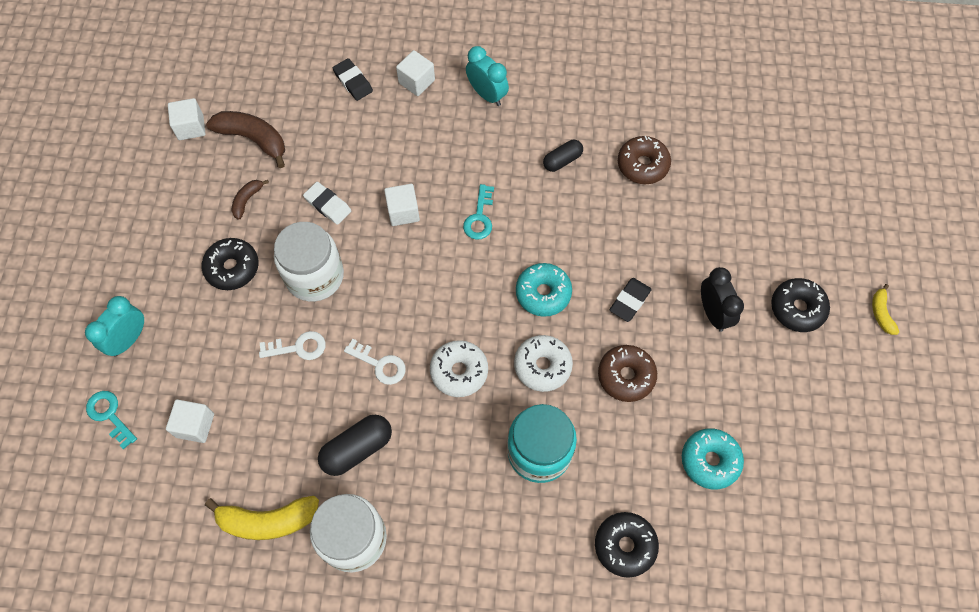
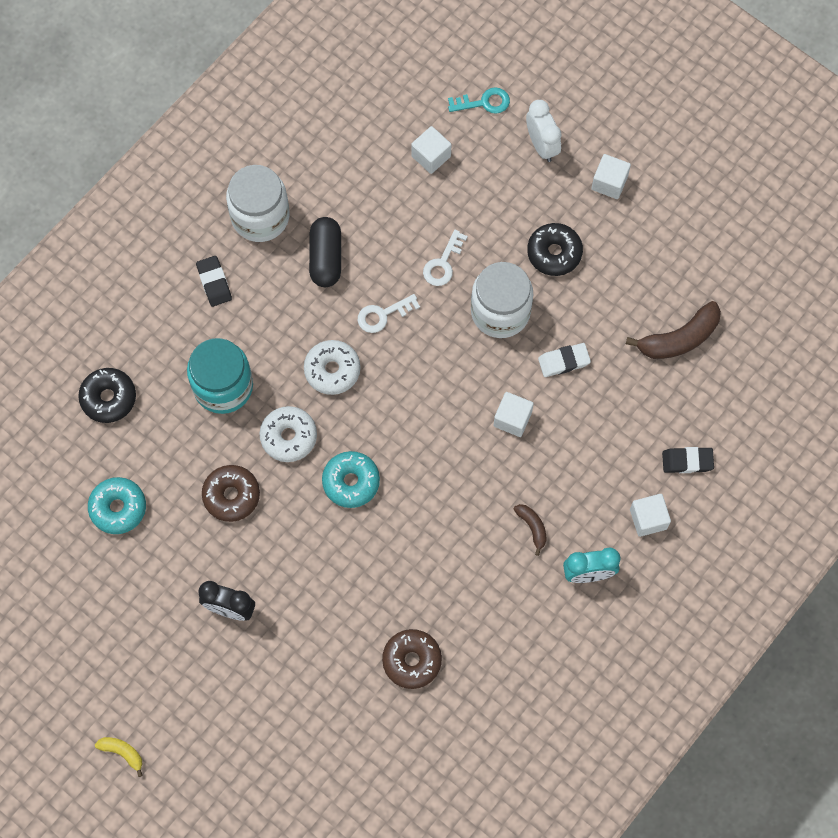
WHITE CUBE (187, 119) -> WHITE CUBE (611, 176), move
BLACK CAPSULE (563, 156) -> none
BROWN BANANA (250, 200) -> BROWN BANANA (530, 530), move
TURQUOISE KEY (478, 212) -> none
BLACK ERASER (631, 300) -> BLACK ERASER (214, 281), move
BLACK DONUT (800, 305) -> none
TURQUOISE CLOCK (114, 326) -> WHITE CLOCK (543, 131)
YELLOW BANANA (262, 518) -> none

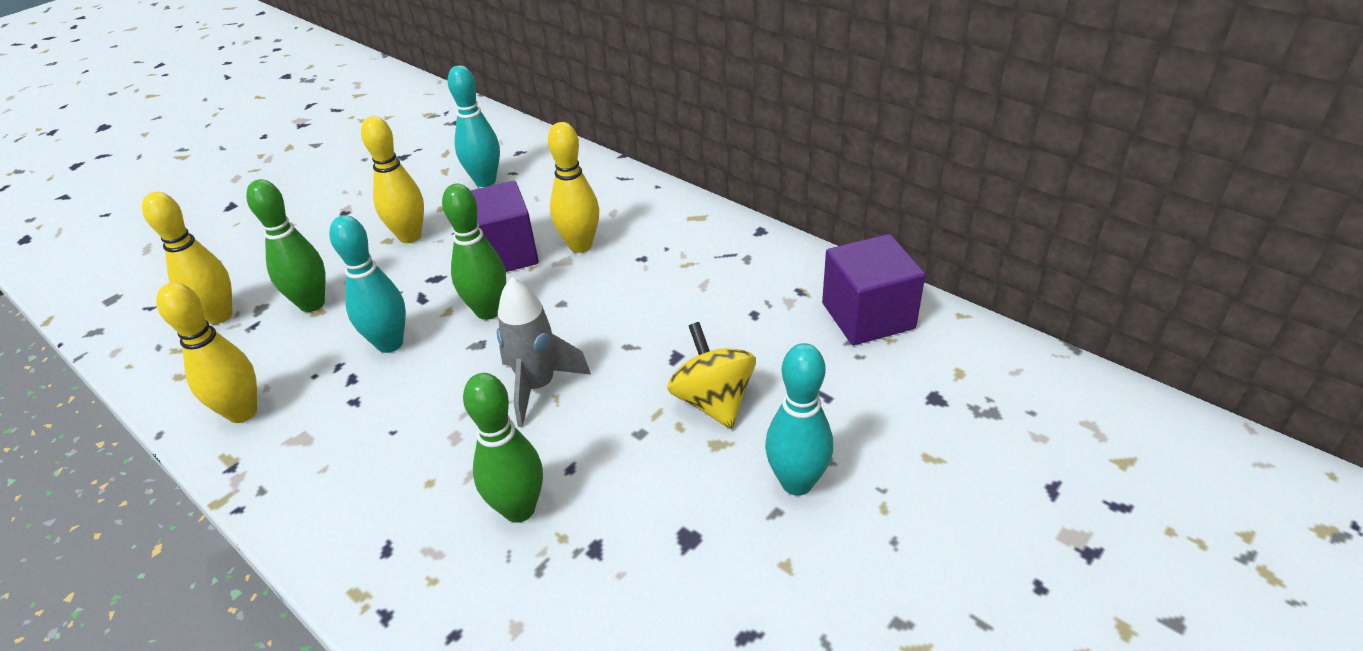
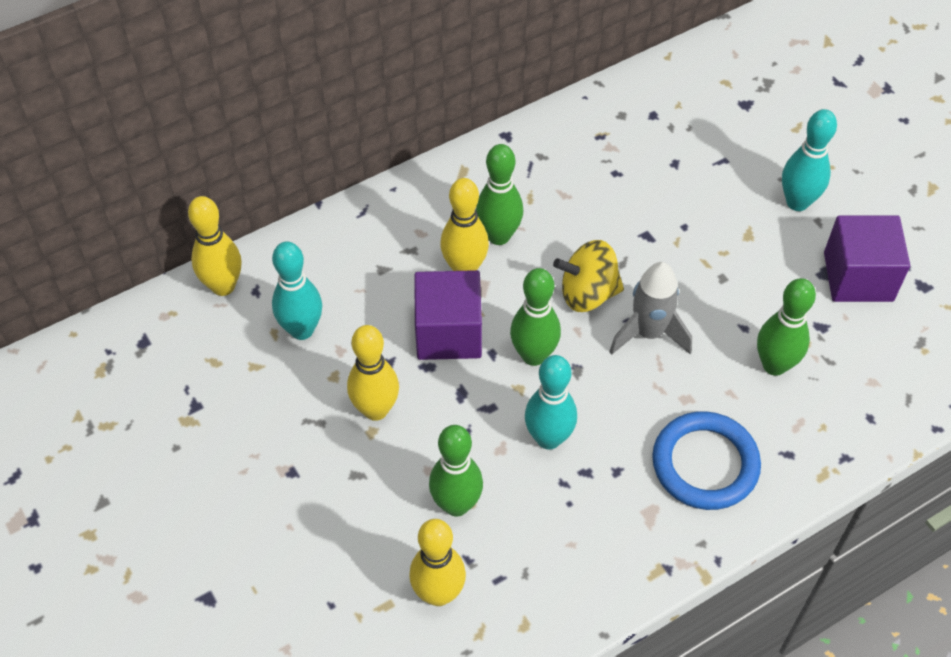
PURPLE CUBE (873, 289) -> PURPLE CUBE (867, 258), move
YELLOW BOWLING PIN (206, 352) -> YELLOW BOWLING PIN (214, 246), move
YELLOW SPINNING TOP (711, 375) -> YELLOW SPINNING TOP (588, 276), move
none -> GREEN BOWLING PIN (499, 194)
none -> BLUE RING (706, 460)

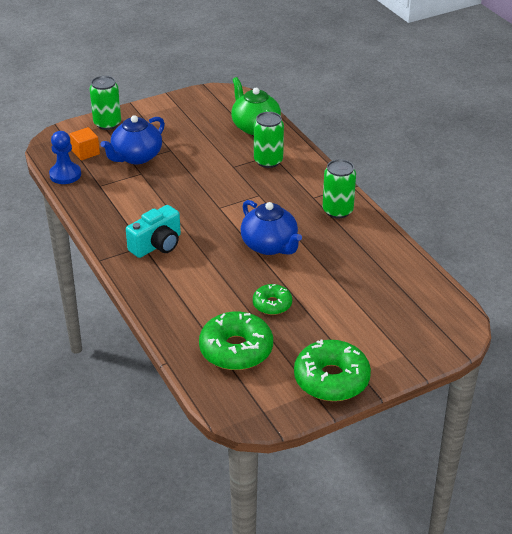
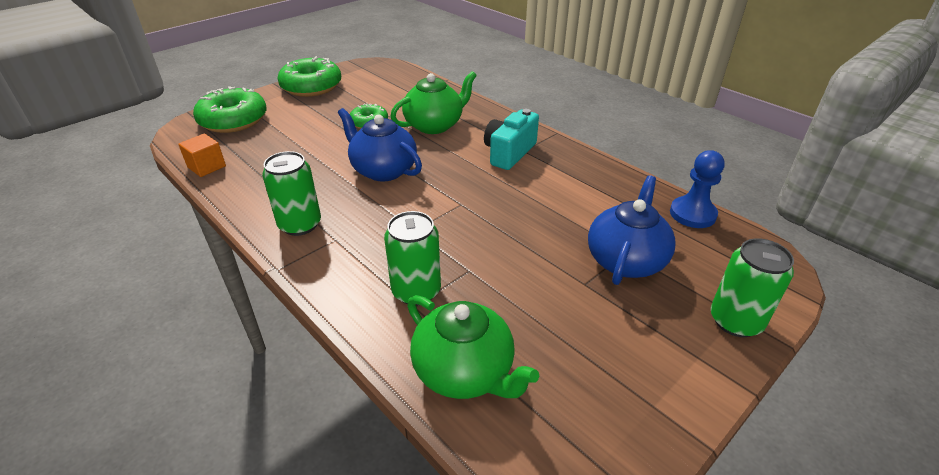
ORANGE CUBE (85, 143) -> ORANGE CUBE (202, 155), move
GREEN DONUT (236, 340) -> GREEN DONUT (230, 109), move
none -> GREEN TEAPOT (433, 102)

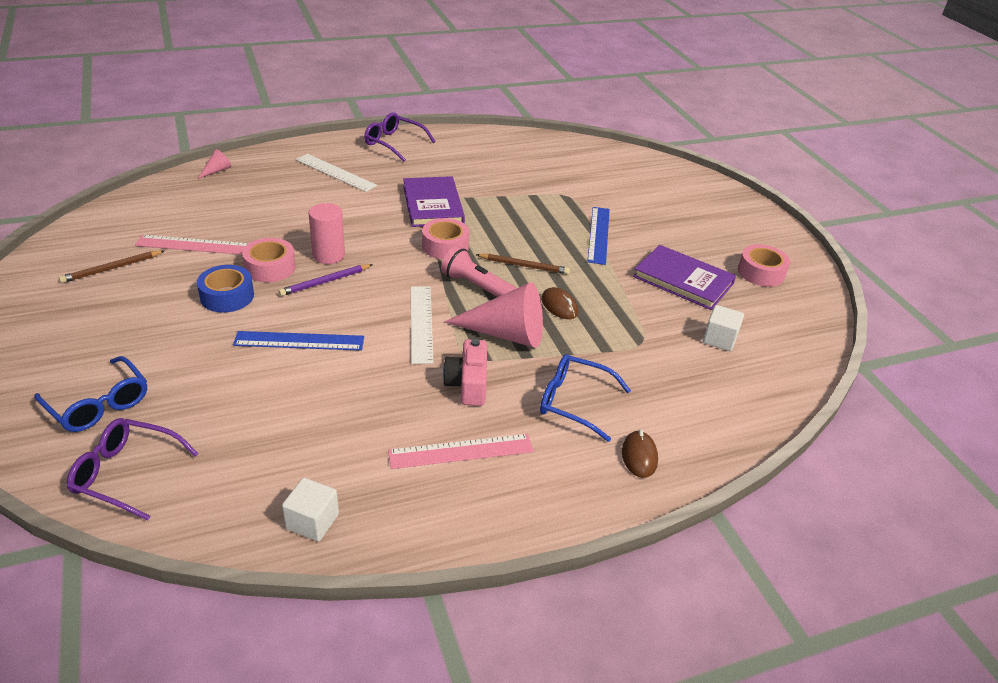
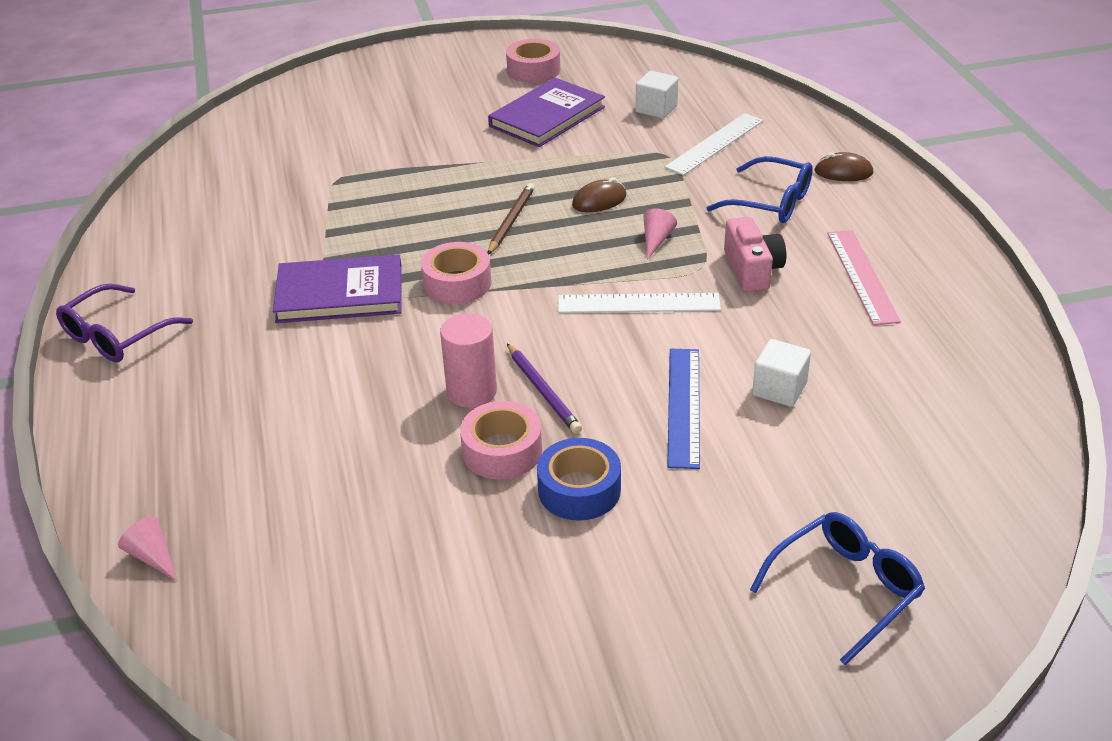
WHITE RULER (336, 173) -> WHITE RULER (714, 144), move
BLUE RULER (598, 236) -> none
PINK RULER (192, 245) -> none
PINK FLASHLIGHT (479, 271) -> none
BROWN PENCIL (111, 266) -> none
PINK CONE (493, 315) -> PINK CONE (660, 234), x0.44
PINK CAMERA (465, 372) -> PINK CAMERA (755, 254), 105 degrees counterclockwise
BLUE GLASSES (585, 398) -> BLUE GLASSES (759, 189), 90 degrees counterclockwise
PURPLE GLASSES (133, 469) -> none
WHITE CUBE (310, 510) -> WHITE CUBE (781, 373), move

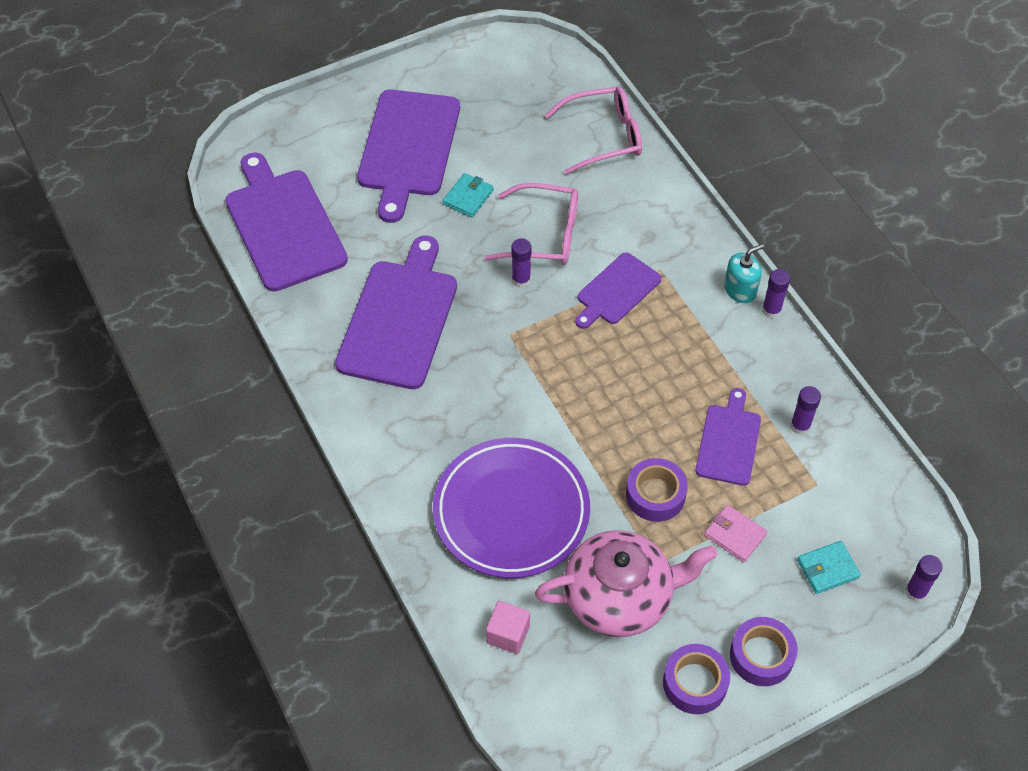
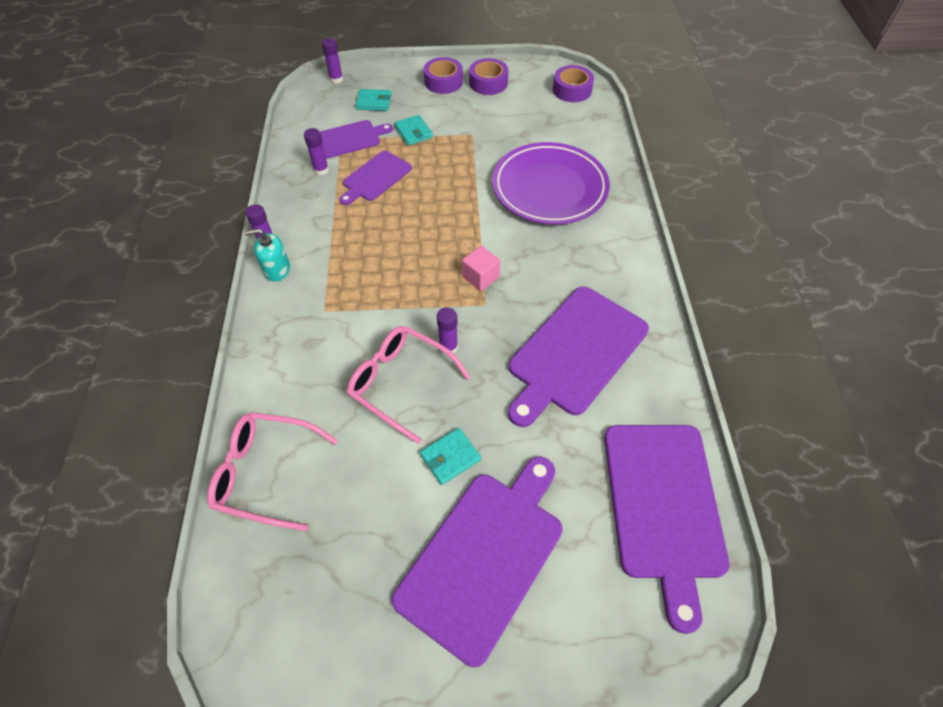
PURPLE CUTTING BOARD (618, 290) -> PURPLE CUTTING BOARD (356, 139), move
PURPLE TAPE (657, 490) -> PURPLE TAPE (573, 83), move
PINK WALLET (735, 533) -> TURQUOISE WALLET (413, 130)
PINK TEAPOT (626, 583) -> none
PINK CUBE (508, 627) -> PINK CUBE (481, 268), move

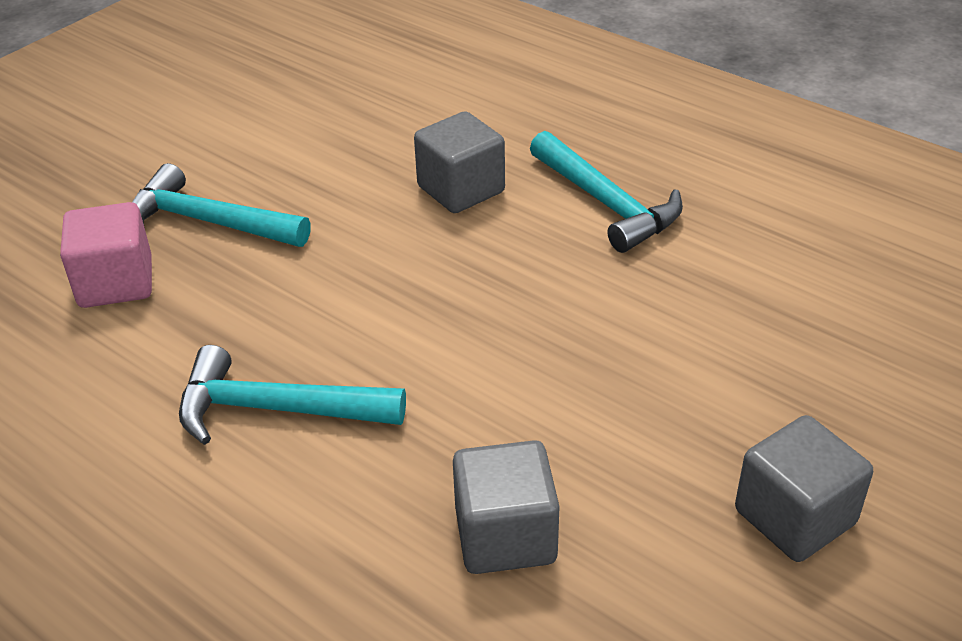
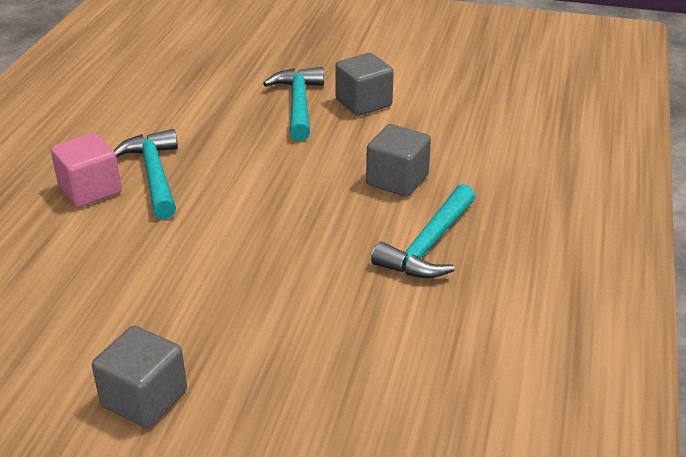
PINK CUBE (106, 255) -> PINK CUBE (86, 170), move
GREY CUBE (506, 507) -> GREY CUBE (364, 84), move

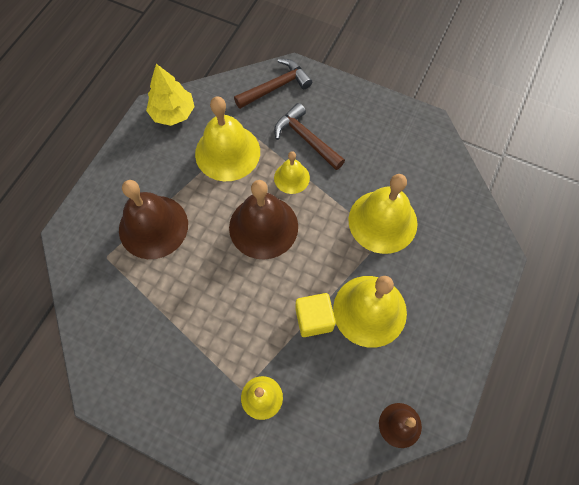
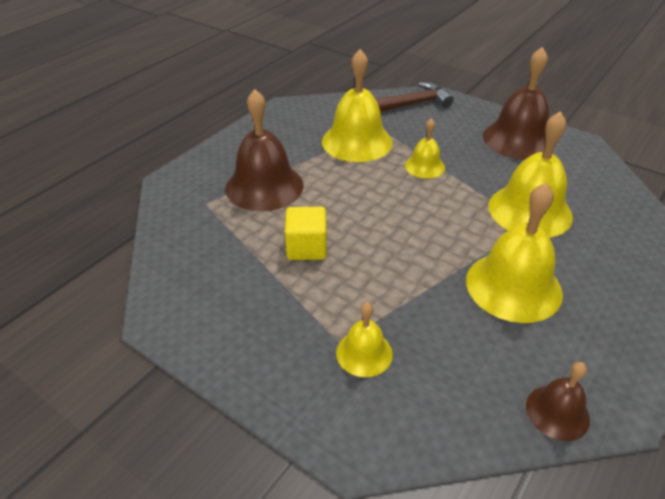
YELLOW TREE (170, 95) -> none
BROWN HAMMER (309, 136) -> none
BROWN BELL (263, 220) -> BROWN BELL (519, 103), move
YELLOW CUBE (315, 315) -> YELLOW CUBE (306, 233), move

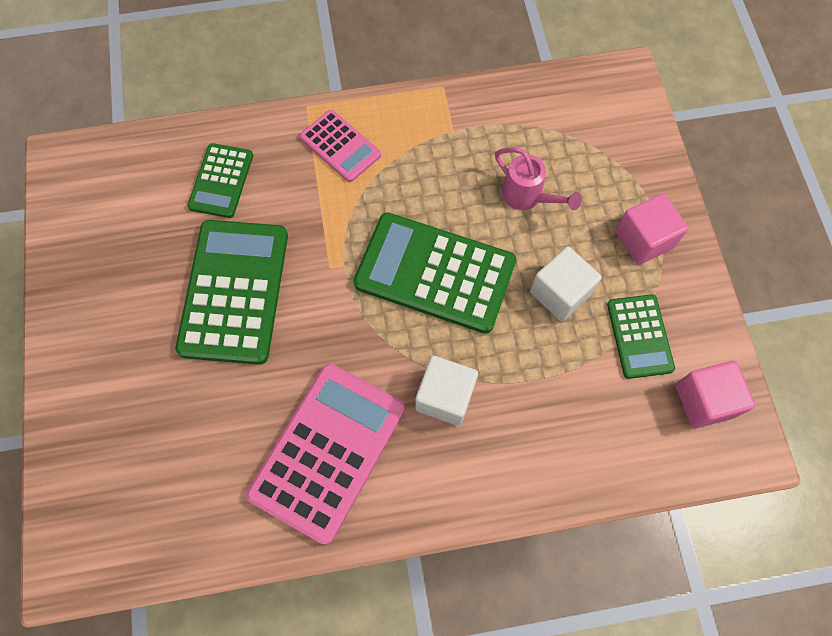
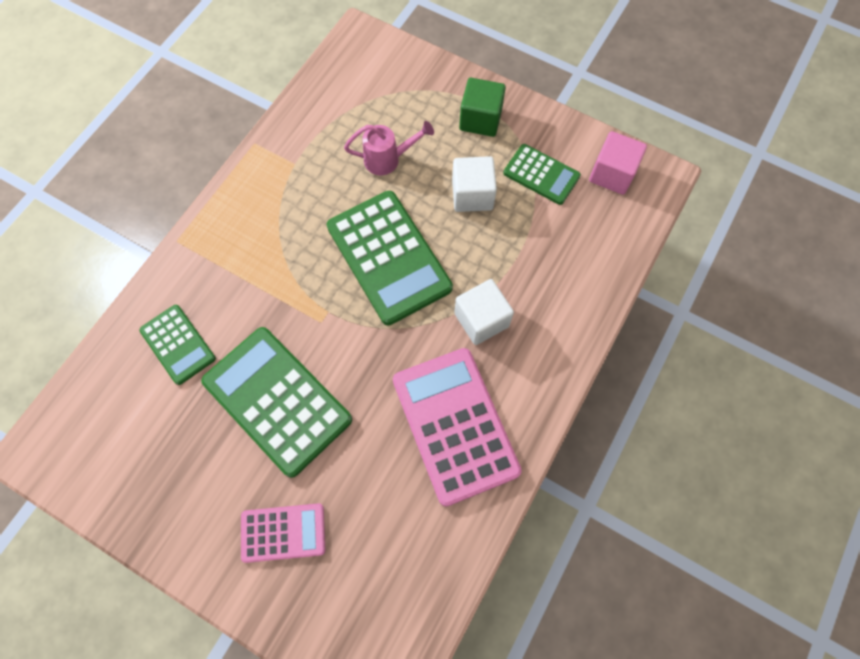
PINK CALCULATOR (340, 146) -> PINK CALCULATOR (283, 533), move
PINK CUBE (652, 229) -> GREEN CUBE (482, 107)
GREEN CALCULATOR (435, 273) -> GREEN CALCULATOR (390, 258), 90 degrees counterclockwise

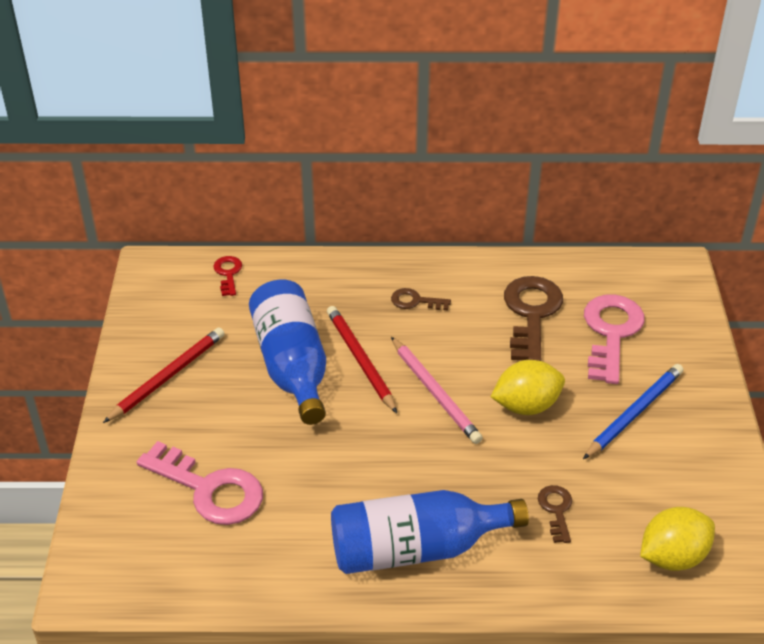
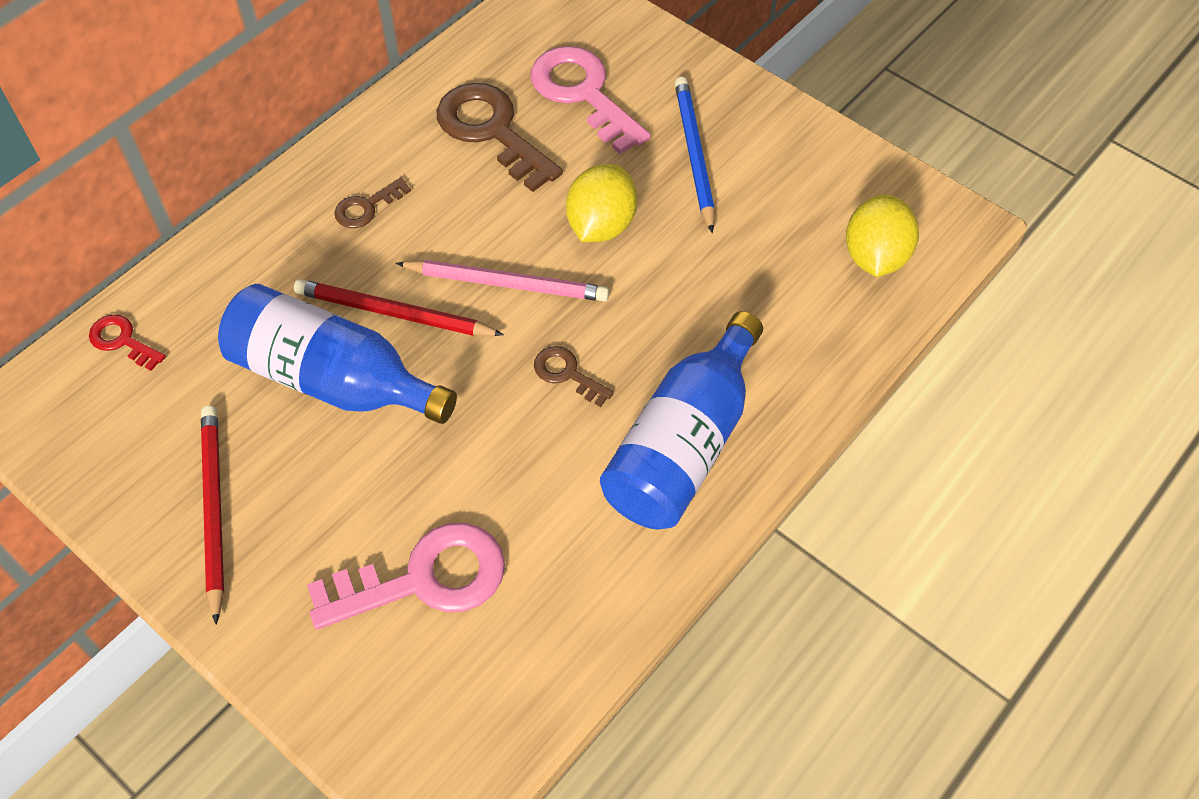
BROWN KEY (555, 514) -> BROWN KEY (574, 376), move

